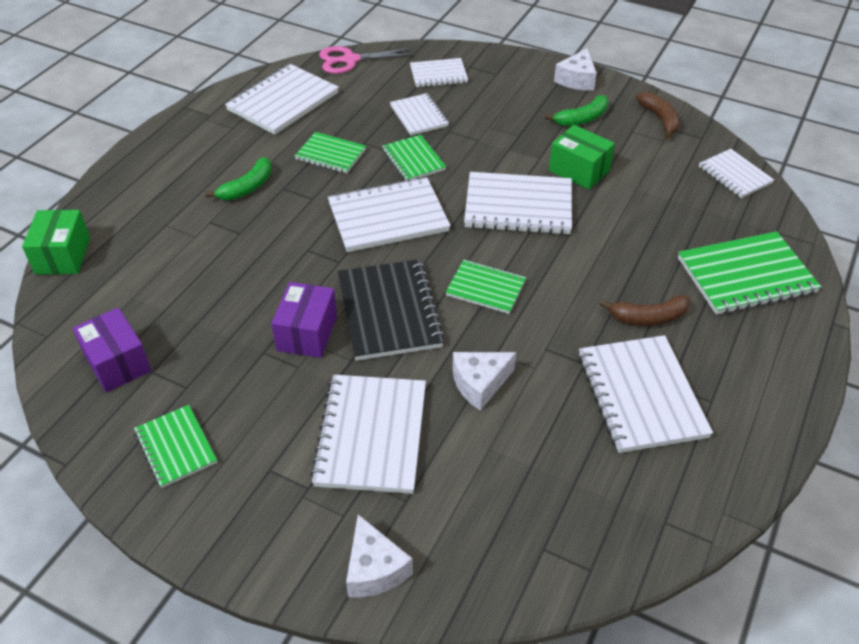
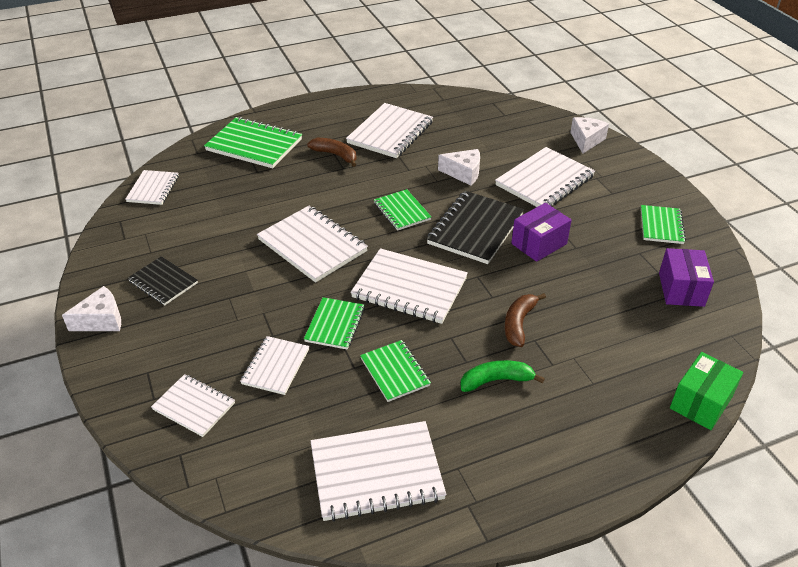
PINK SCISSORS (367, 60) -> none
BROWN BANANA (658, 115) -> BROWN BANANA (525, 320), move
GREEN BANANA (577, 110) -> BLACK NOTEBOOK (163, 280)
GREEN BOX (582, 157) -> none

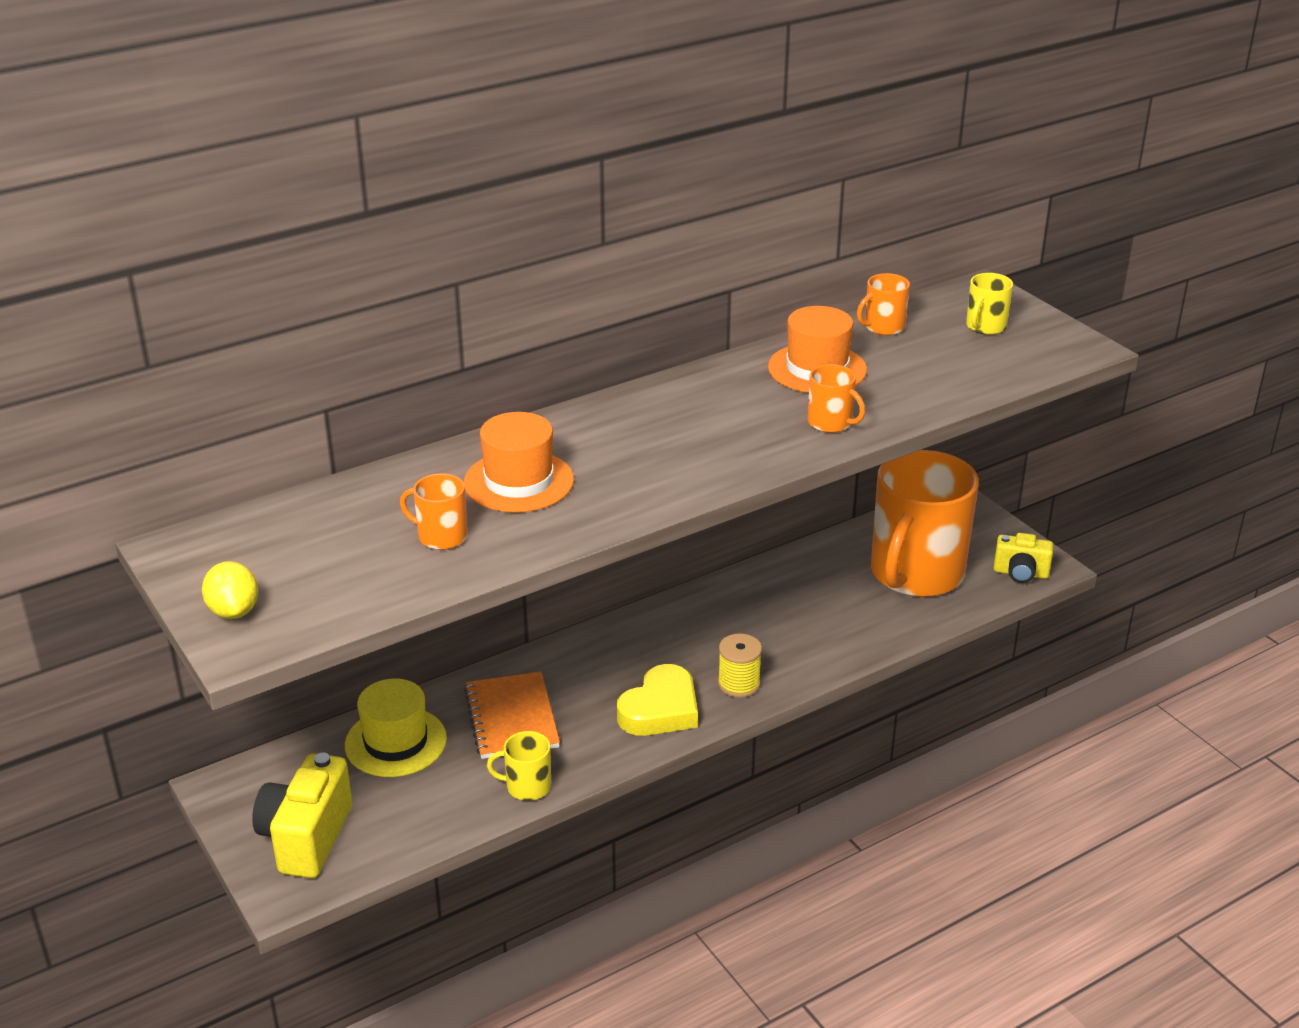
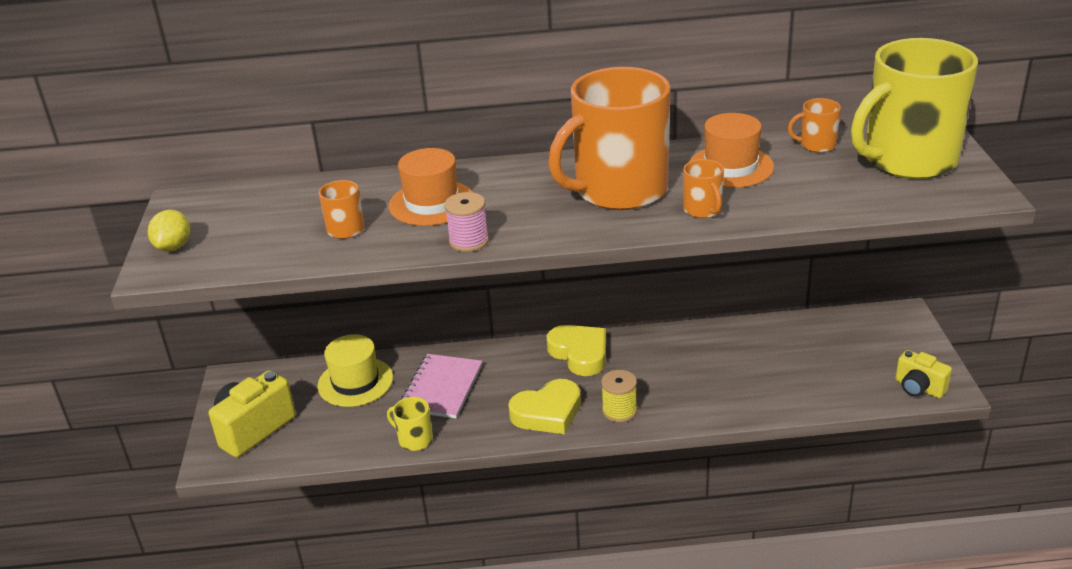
YELLOW MUG (989, 304) -> YELLOW MUG (914, 108), x2.48
ORANGE MUG (925, 523) -> ORANGE MUG (609, 138), move
ORANGE NOTEBOOK (512, 715) -> PINK NOTEBOOK (442, 386)
none -> PINK SPOOL (466, 222)
none -> YELLOW HEART (576, 350)

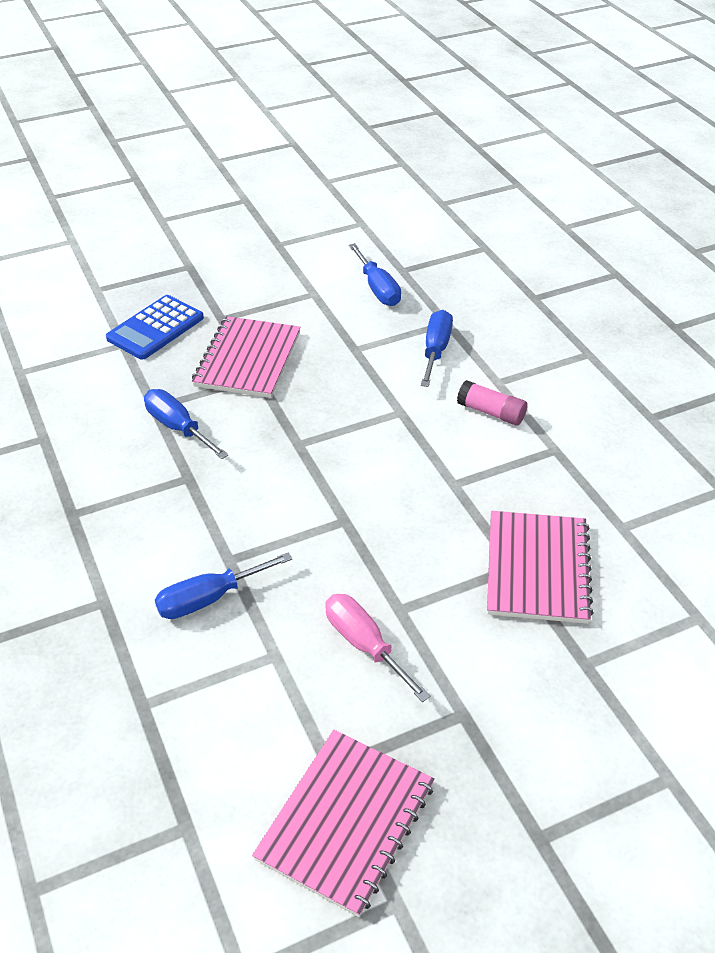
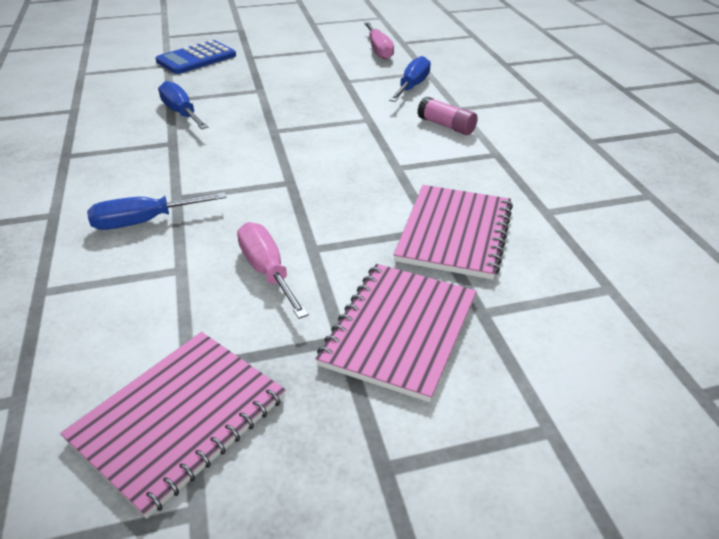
BLUE SCREWDRIVER (375, 274) -> PINK SCREWDRIVER (379, 41)
PINK NOTEBOOK (246, 357) -> PINK NOTEBOOK (396, 333), move

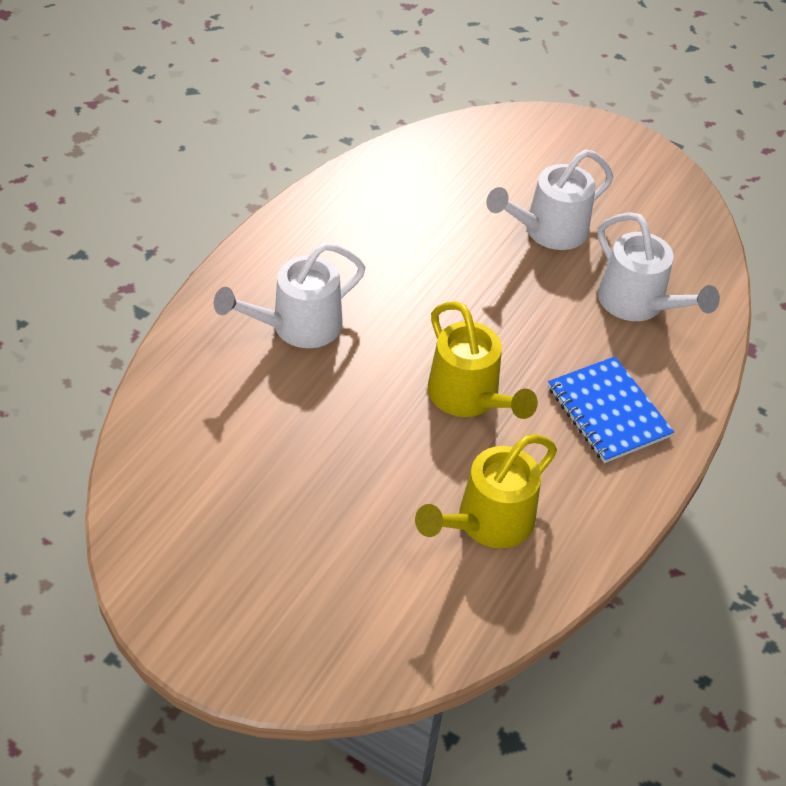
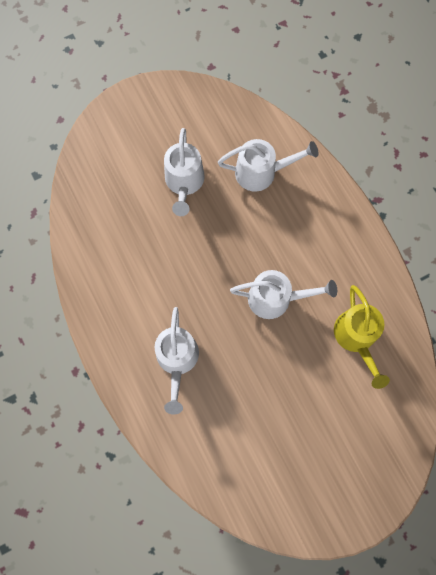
YELLOW WATERING CAN (483, 360) -> WHITE WATERING CAN (283, 294)
BLUE NOTEBOOK (611, 410) -> none

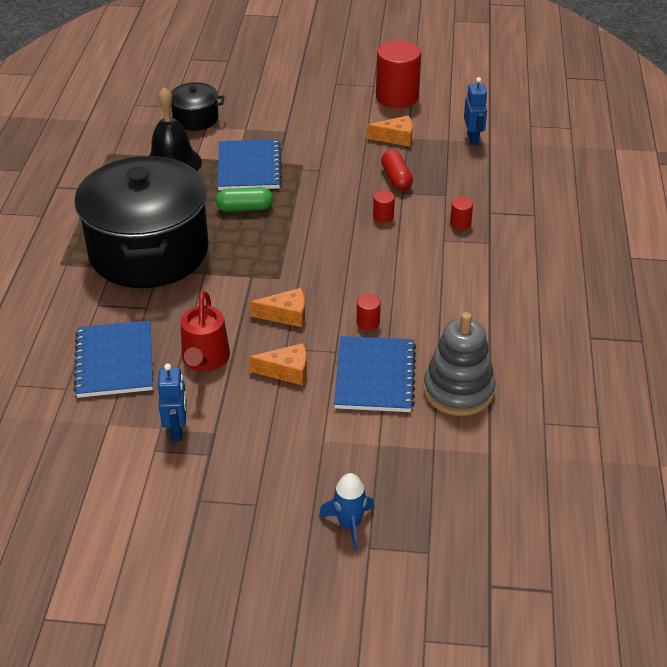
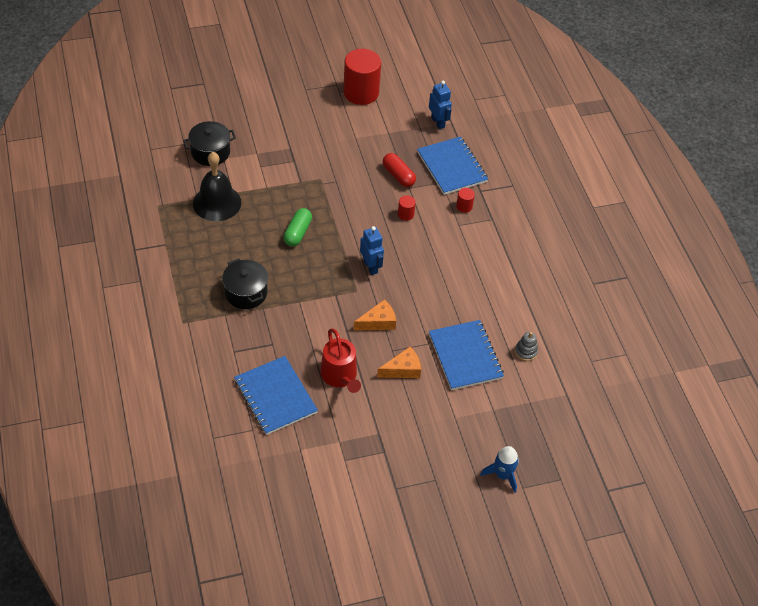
ORANGE CHEESE (389, 131) -> none
BLUE NOTEBOOK (249, 164) -> BLUE NOTEBOOK (452, 165), move
BLACK POT (141, 222) -> BLACK POT (245, 284), x0.44
GREEN CAPSULE (244, 199) -> GREEN CAPSULE (298, 227), 45 degrees counterclockwise
RED CYLINDER (369, 312) -> none
GREY STACKING TOY (459, 364) -> GREY STACKING TOY (526, 346), x0.45
BLUE ROBOT (172, 402) -> BLUE ROBOT (372, 250), move

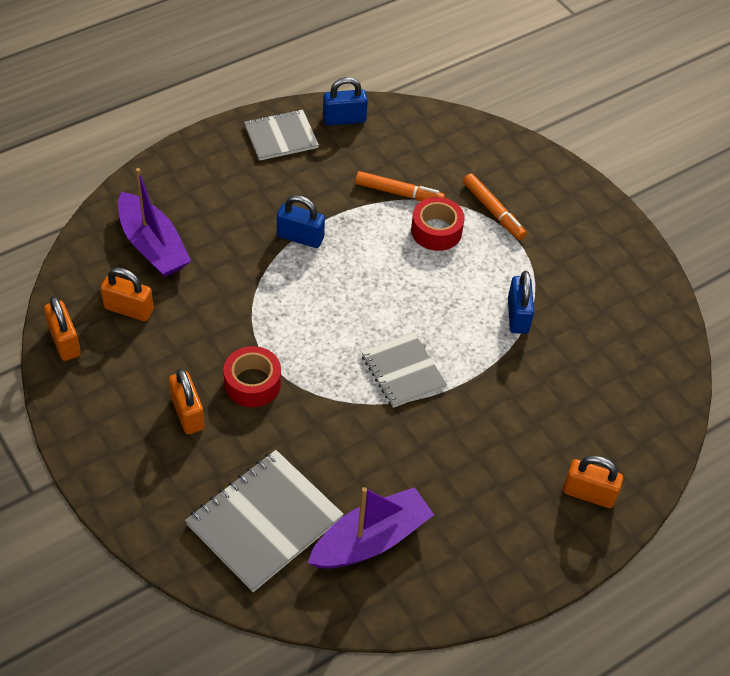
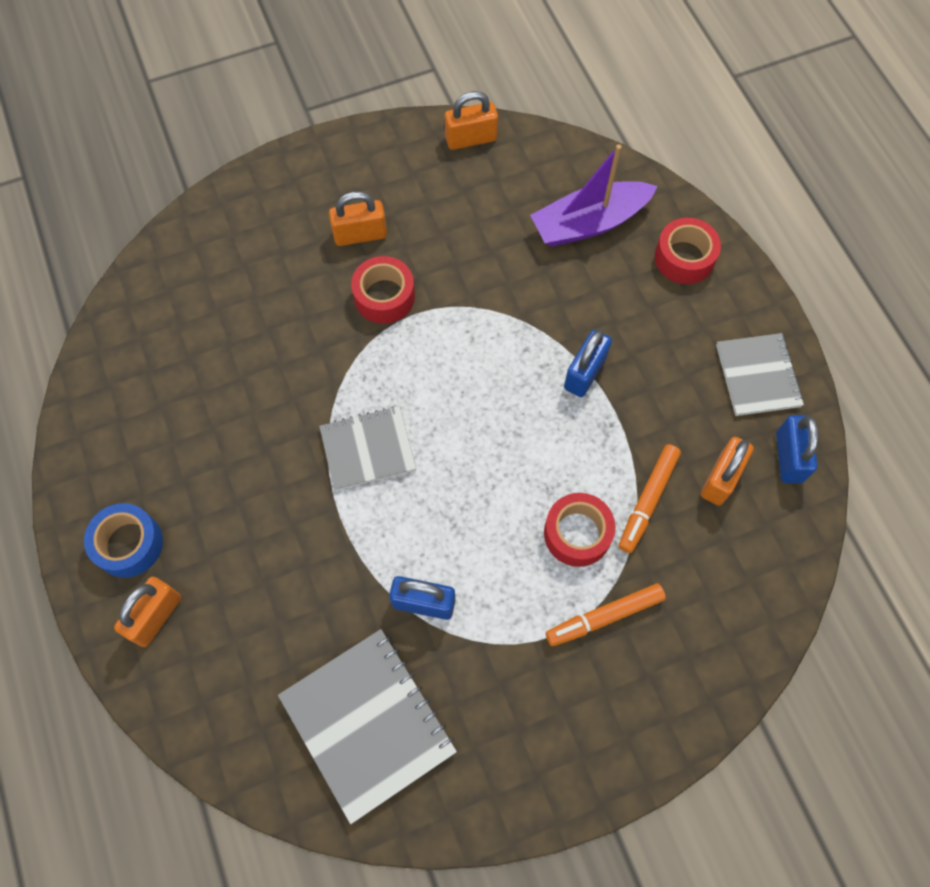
ORANGE PADLOCK (127, 294) -> ORANGE PADLOCK (727, 471), move
GREY NOTEBOOK (264, 521) -> GREY NOTEBOOK (367, 726), move
PURPLE BOAT (371, 528) -> none
none -> RED TAPE (688, 251)
none -> BLUE TAPE (123, 540)

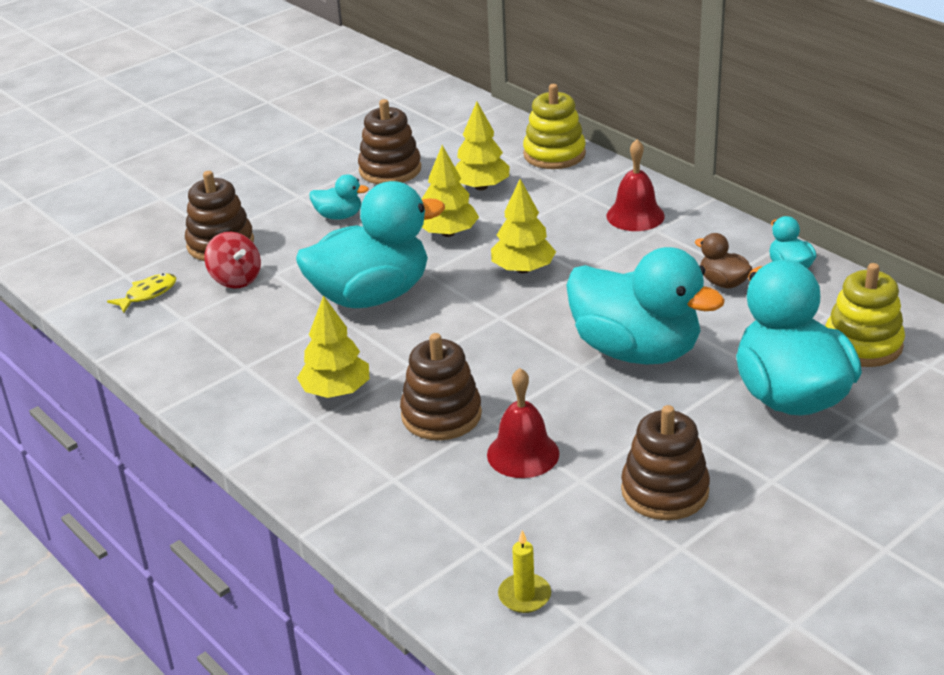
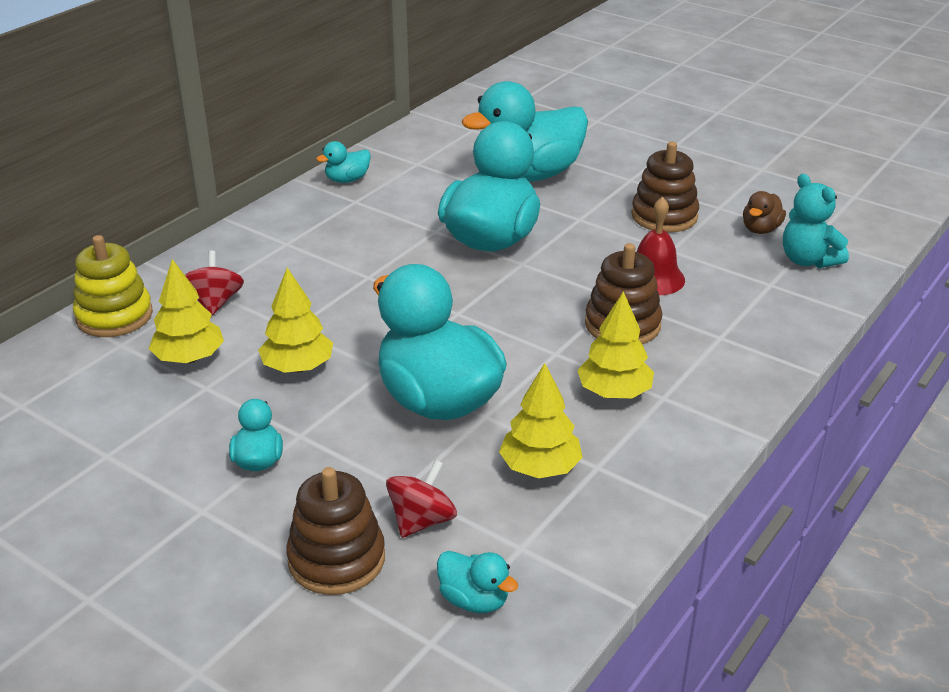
BROWN STACKING TOY (389, 141) -> none
RED BELL (635, 185) -> none
YELLOW TREE (523, 226) -> YELLOW TREE (541, 420), move
BROWN DUCK (724, 260) -> BROWN DUCK (764, 212), move
YELLOW STACKING TOY (865, 315) -> none
YELLOW FISH (141, 293) -> TURQUOISE DUCK (477, 582)
YELLOW CANDLE (524, 571) -> TURQUOISE TEDDY BEAR (816, 221)
none -> RED SPINNING TOP (214, 283)

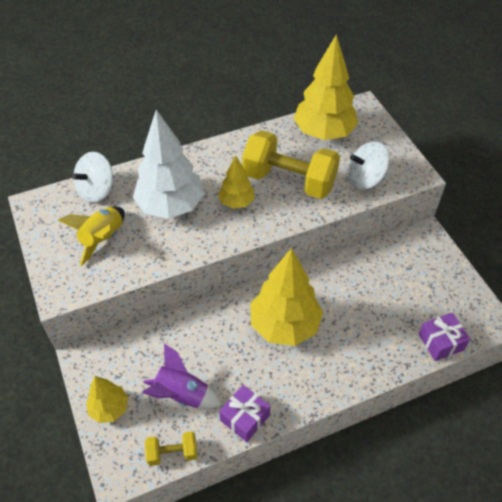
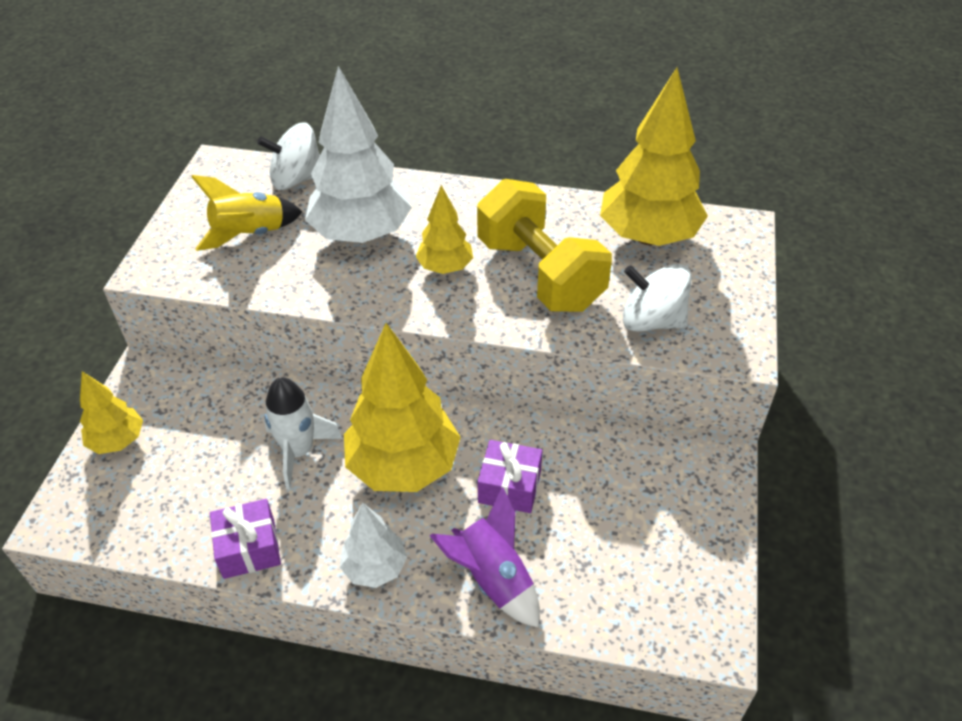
PURPLE GIFT (444, 336) -> PURPLE GIFT (510, 476), move
PURPLE ROCKET (182, 376) -> PURPLE ROCKET (485, 557), move
YELLOW DUMBBELL (171, 449) -> none
none -> WHITE ROCKET (303, 433)
none -> WHITE TREE (373, 545)

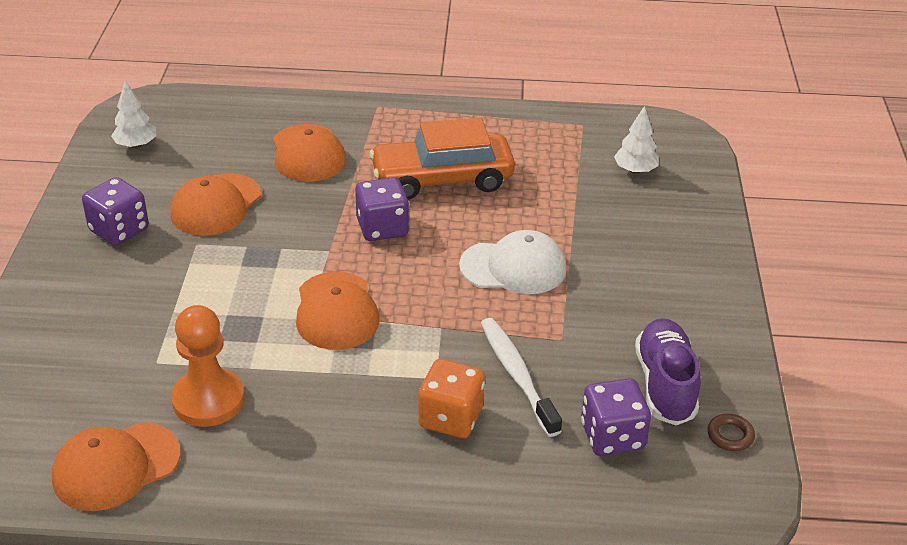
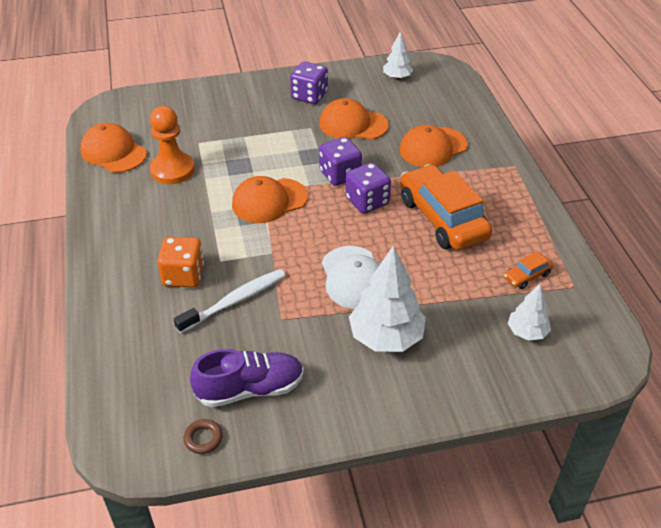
PURPLE DICE (616, 417) -> PURPLE DICE (340, 161), move
none -> WHITE TREE (387, 298)
none -> ORANGE CAR (528, 270)

